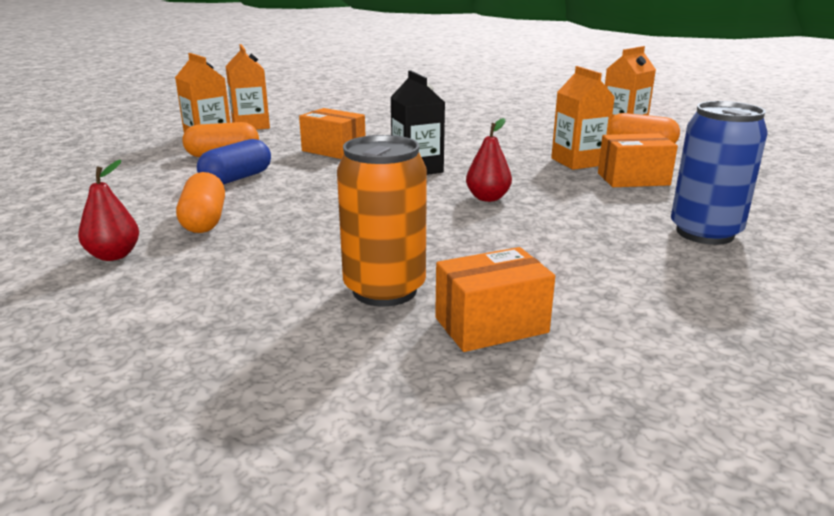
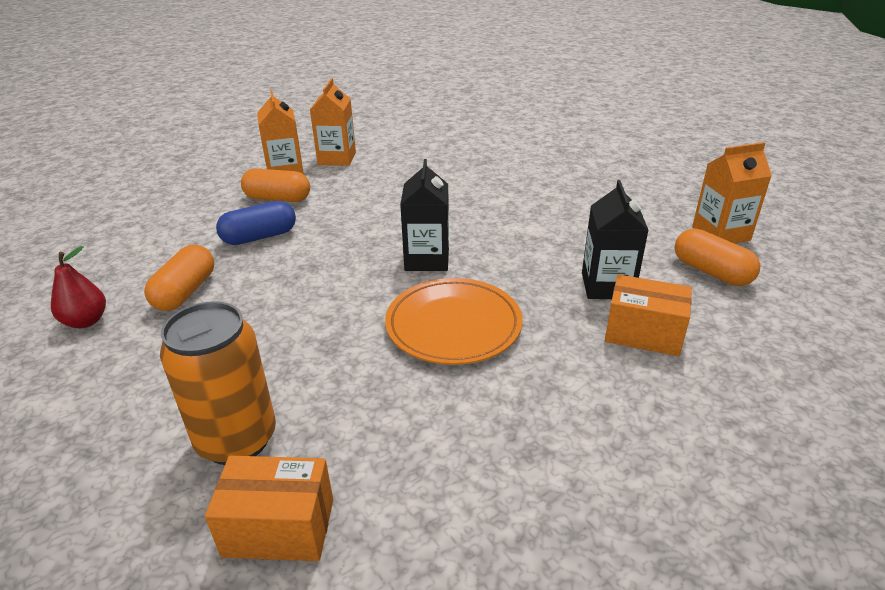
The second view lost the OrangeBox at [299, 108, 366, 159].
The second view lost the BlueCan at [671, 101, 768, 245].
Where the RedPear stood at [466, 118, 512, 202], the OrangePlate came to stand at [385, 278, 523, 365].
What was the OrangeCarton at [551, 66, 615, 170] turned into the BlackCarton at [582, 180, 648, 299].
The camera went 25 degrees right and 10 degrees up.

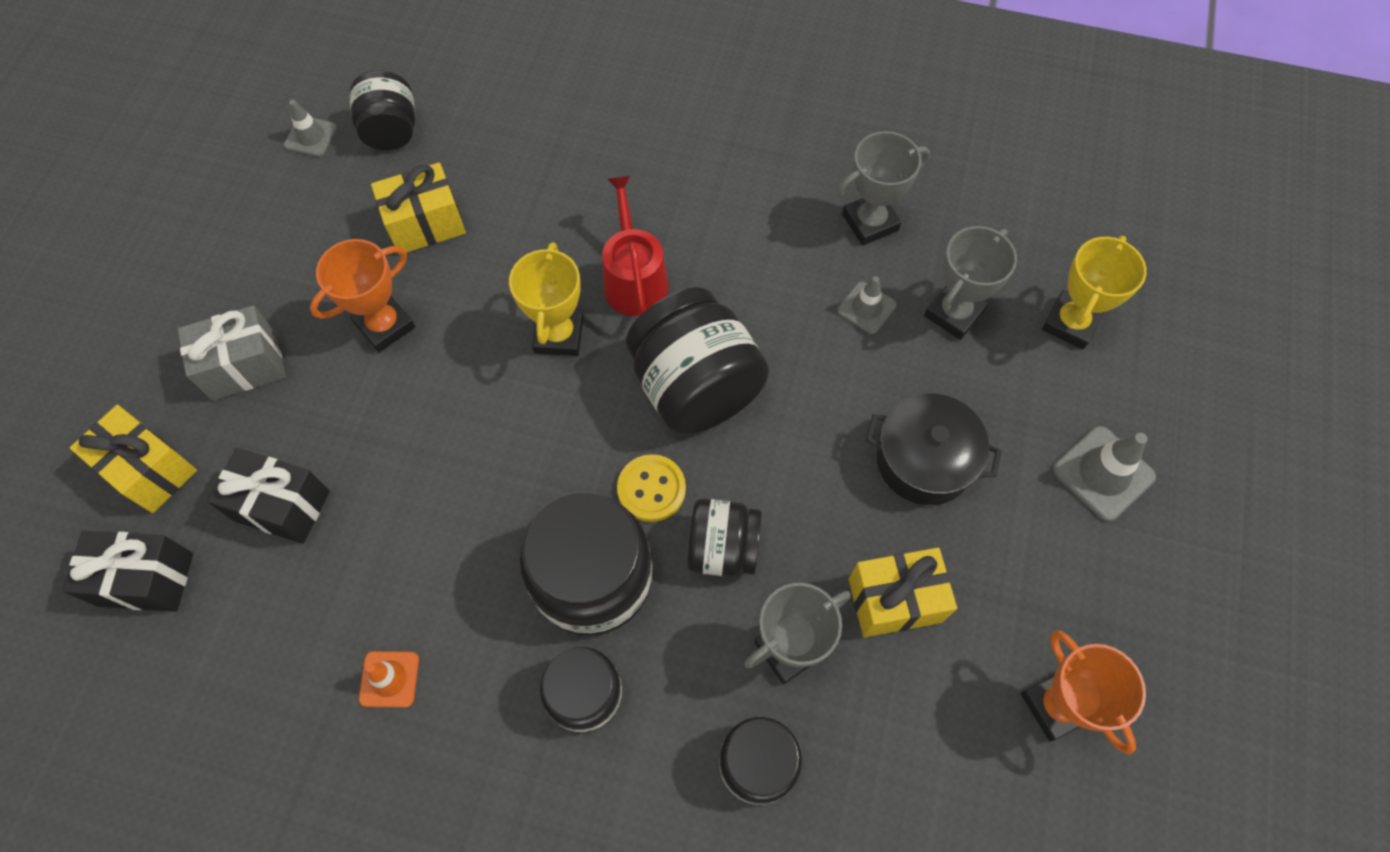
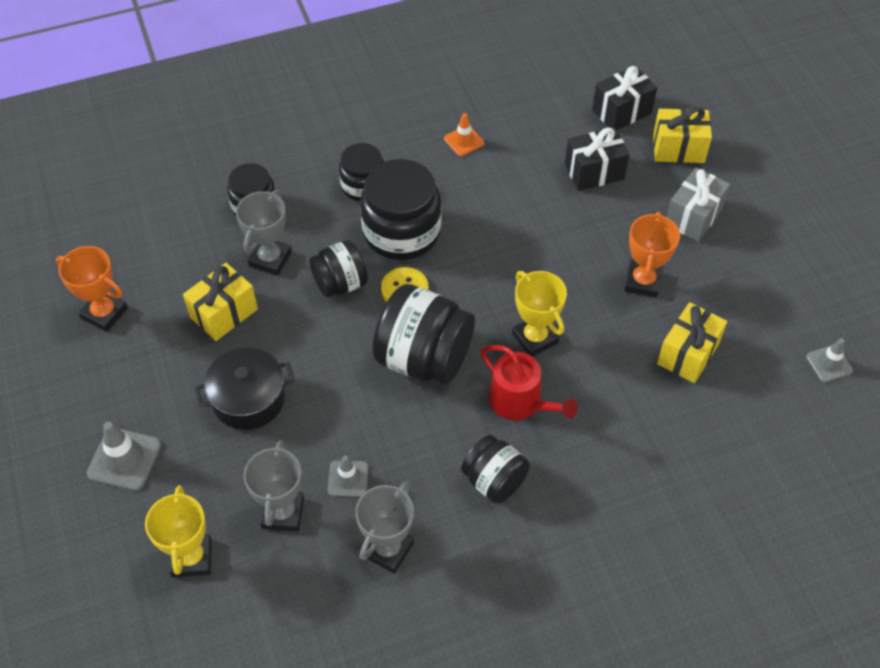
The BlackJar ended up elsewhere, having gone from [349, 70, 415, 150] to [461, 435, 530, 504].
The camera went 145 degrees right and 10 degrees down.

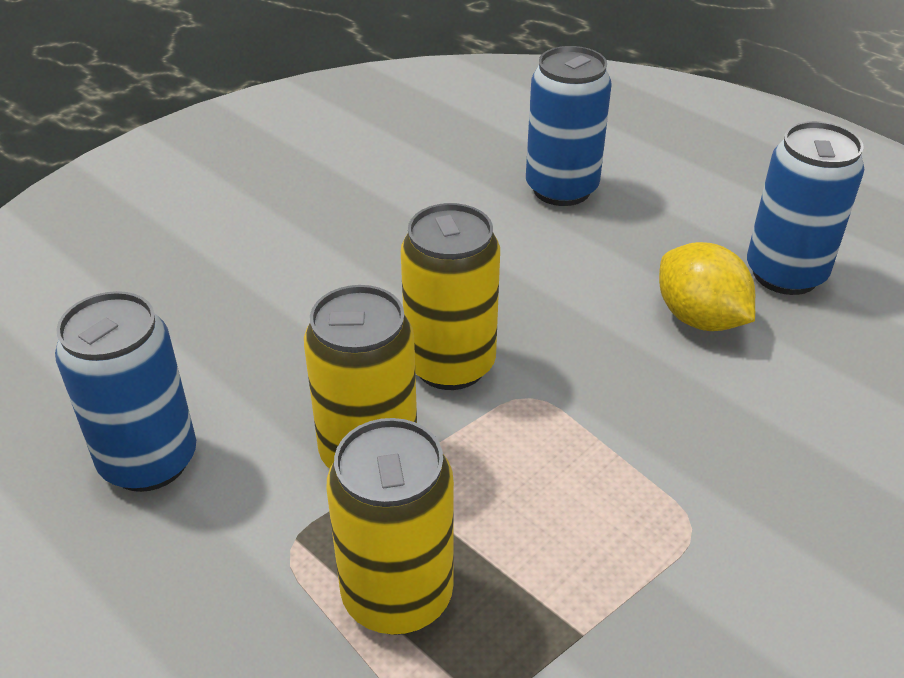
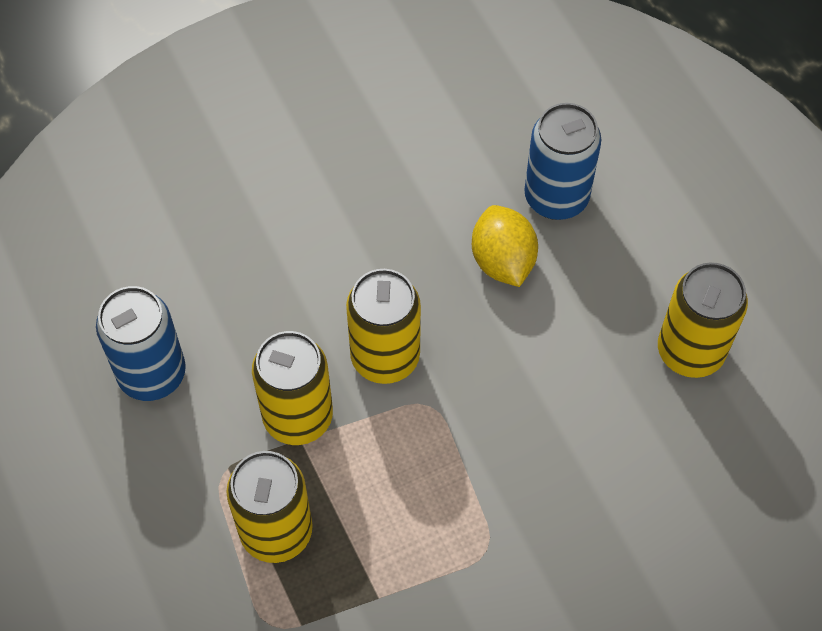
The YellowLemon ended up elsewhere, having gone from [659, 242, 755, 331] to [472, 205, 538, 287].
What was the BlueCan at [747, 121, 864, 295] turned into the YellowCan at [658, 262, 748, 378].
The camera went 20 degrees right and 20 degrees up.

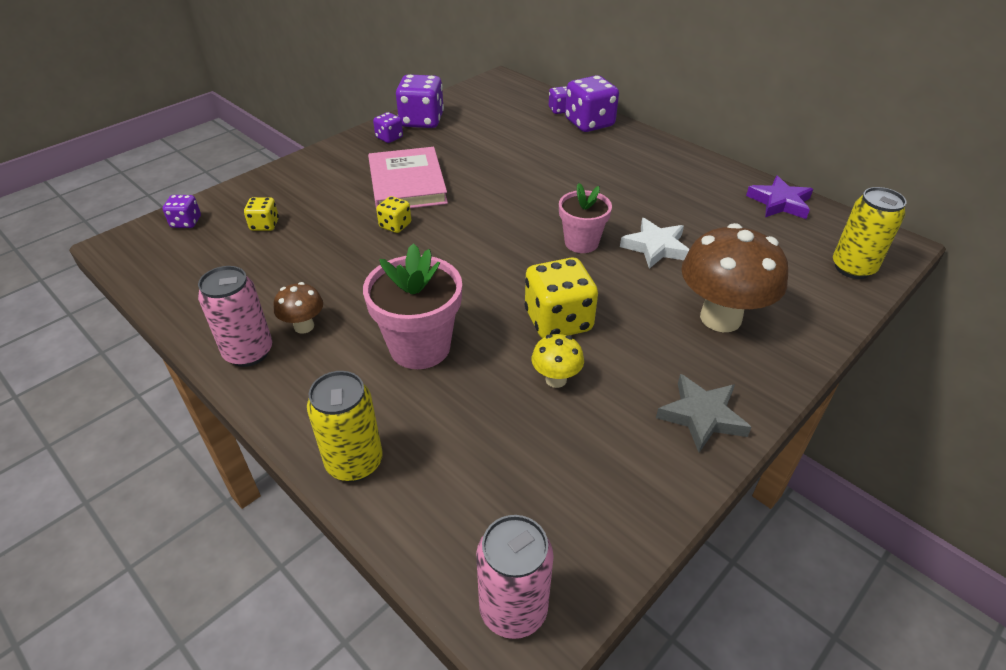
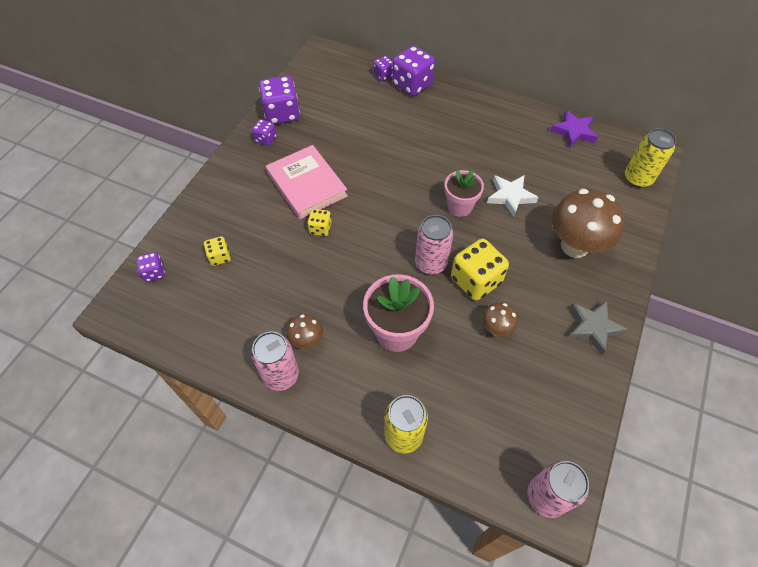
The second view gained the PinkCan at [415, 215, 453, 275].
What was the YellowMushroom at [532, 334, 584, 388] turned into the BrownMushroom at [482, 302, 518, 336].
The camera went 20 degrees left and 15 degrees up.

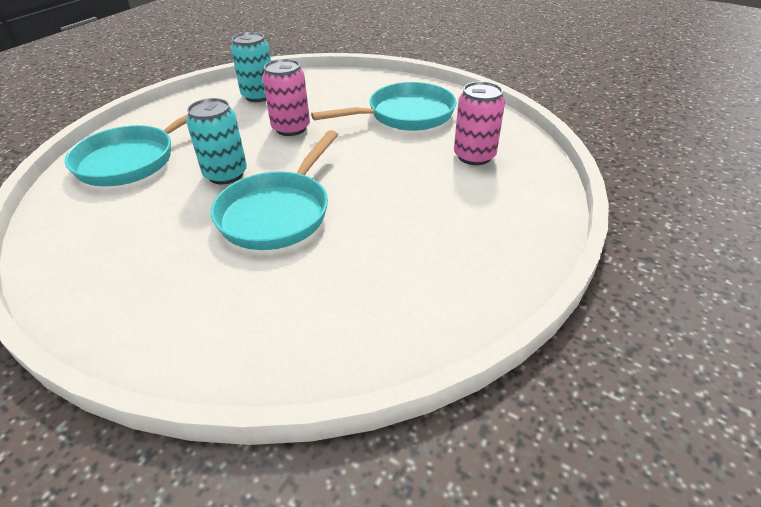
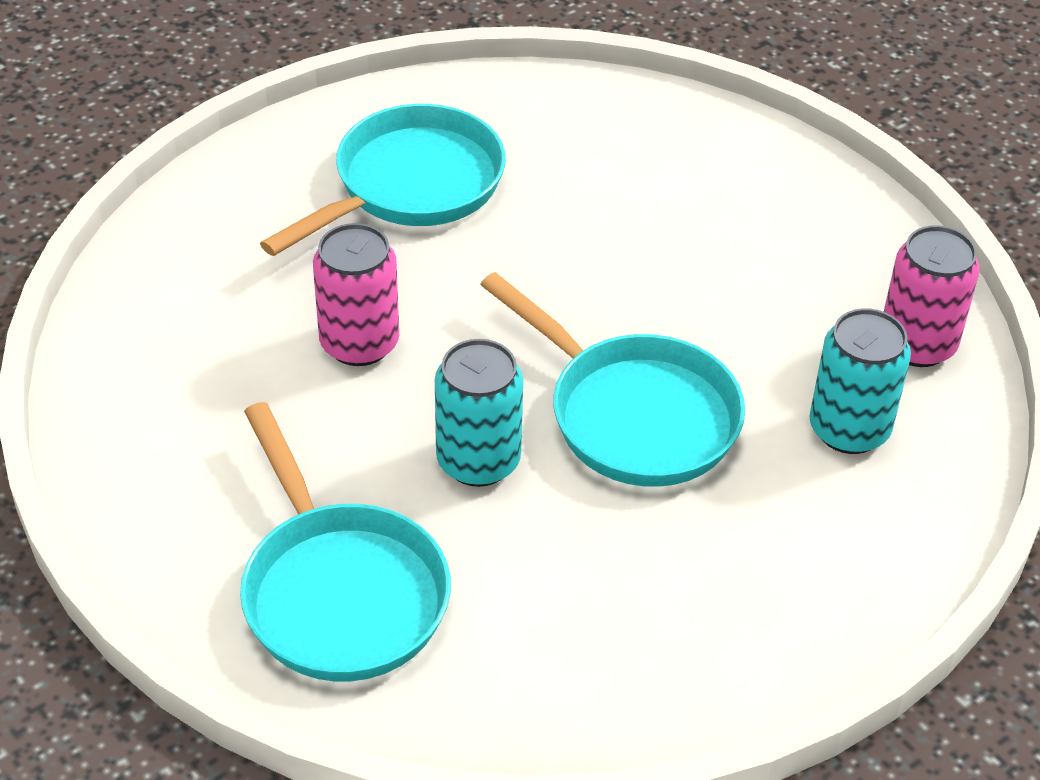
The TurquoiseCan ended up elsewhere, having gone from [231, 32, 271, 102] to [809, 308, 911, 454].
The PinkCan ended up elsewhere, having gone from [454, 81, 505, 165] to [884, 225, 980, 367].
The TurquoisePan at [311, 82, 457, 131] ended up facing another way, 45 degrees clockwise from before.
The camera went 70 degrees left and 5 degrees up.

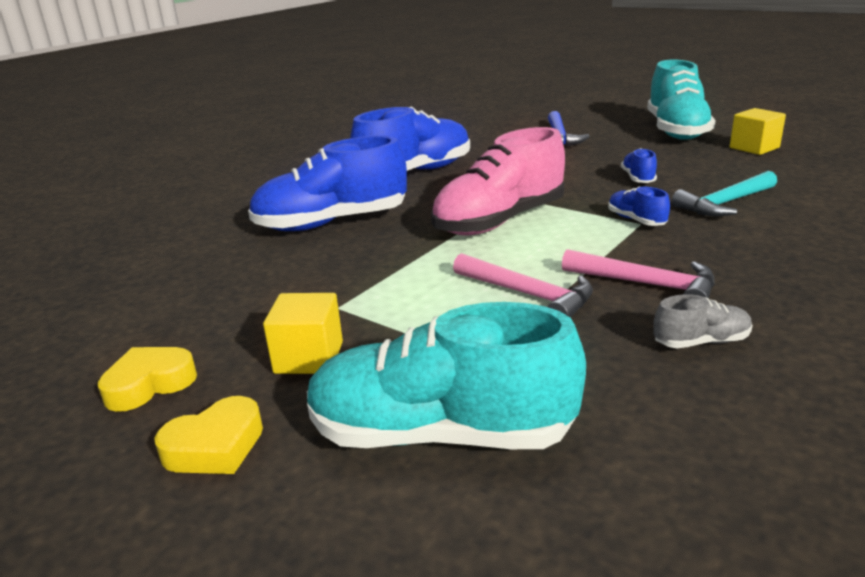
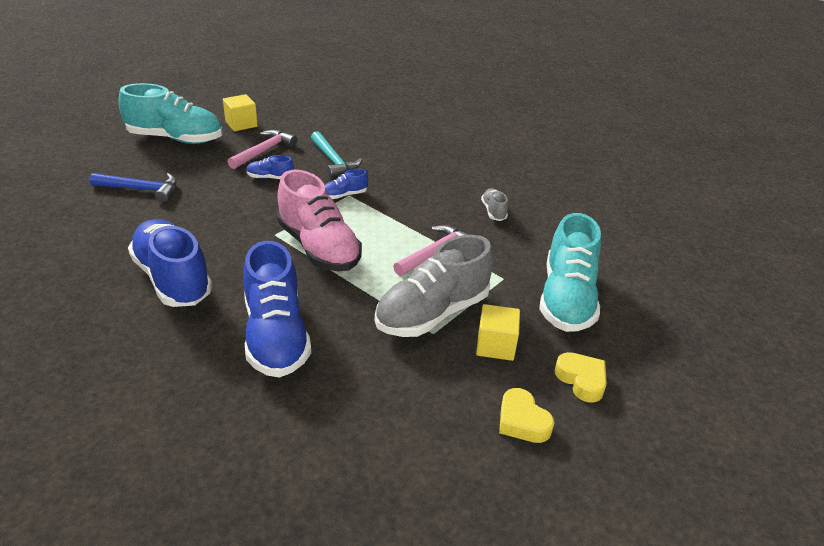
The second view gained the GreyShoe at [375, 235, 493, 337].
The PinkHammer ended up elsewhere, having gone from [562, 249, 715, 298] to [227, 130, 297, 169].
The camera went 90 degrees left and 10 degrees up.

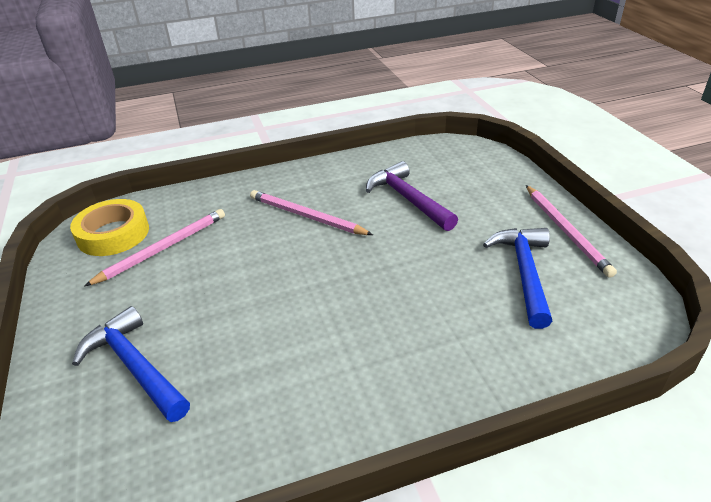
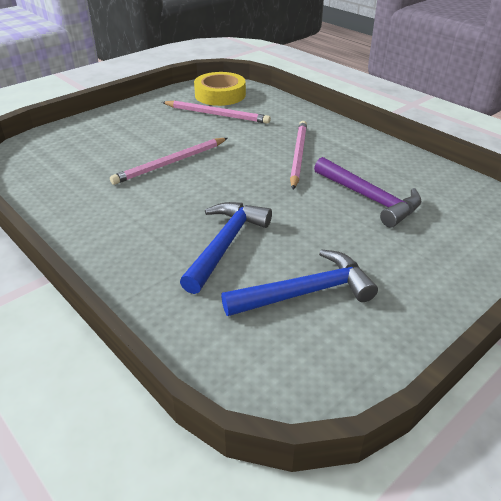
The BlueHammer ended up elsewhere, having gone from [72, 306, 190, 422] to [180, 202, 272, 294].
The PinkPencil ended up elsewhere, having gone from [526, 185, 617, 278] to [110, 138, 228, 185].
The PurpleHammer at [366, 161, 458, 231] ended up facing another way, 105 degrees clockwise from before.
The camera went 65 degrees right and 0 degrees up.

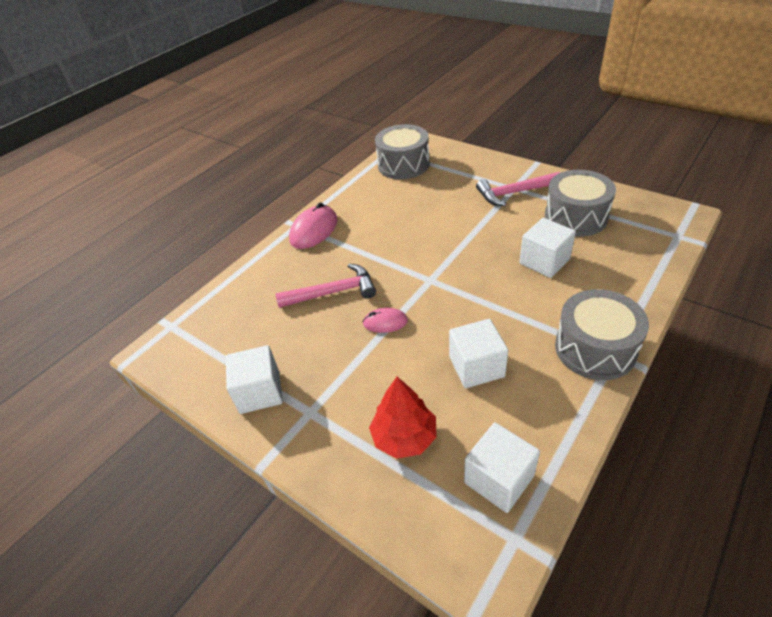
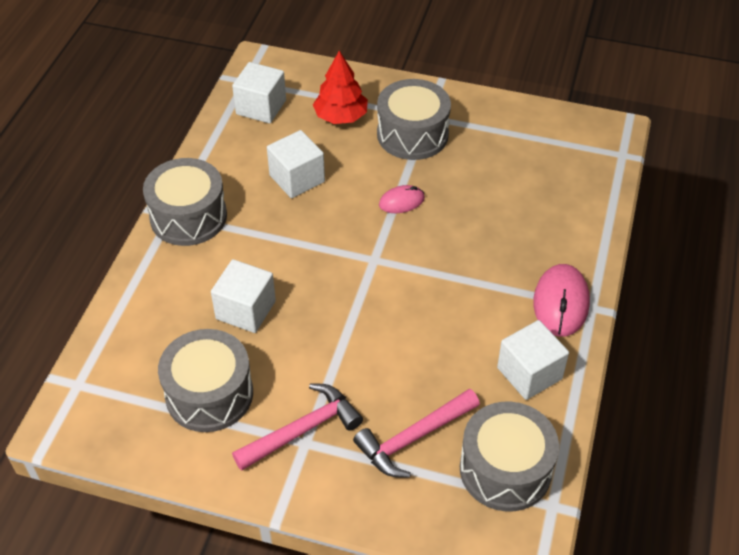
The second view gained the GreyDrum at [377, 79, 451, 160].
The WhiteCube ended up elsewhere, having gone from [226, 345, 283, 414] to [497, 320, 569, 400].
The PinkHammer ended up elsewhere, having gone from [276, 264, 376, 308] to [353, 389, 480, 478].
The camera went 155 degrees right and 5 degrees up.

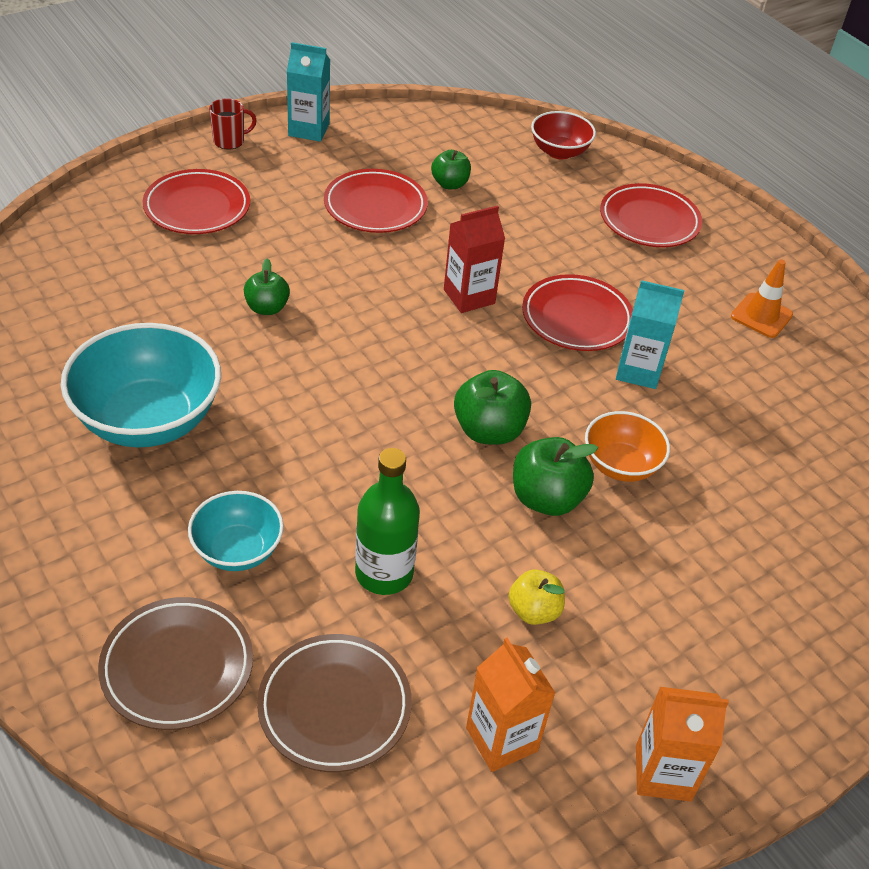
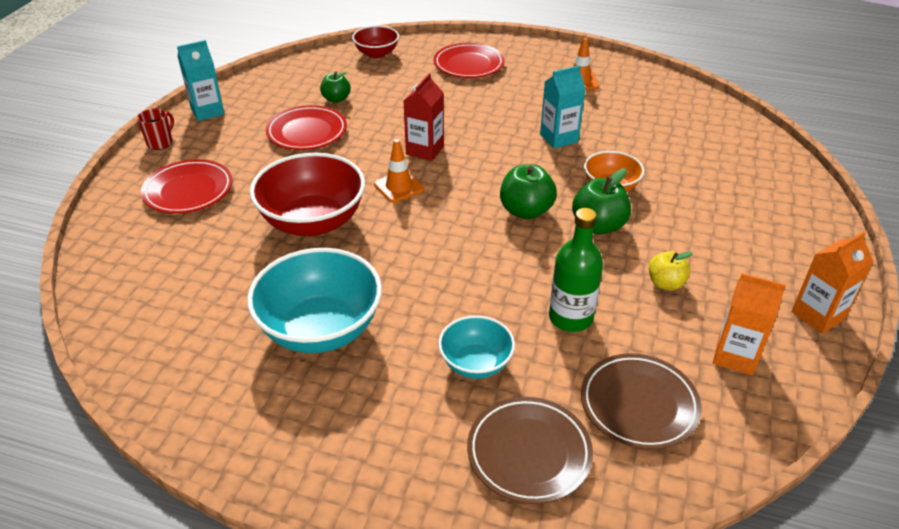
The second view lost the RedPlate at [522, 274, 633, 351].
The second view gained the OrangeTrafficCone at [374, 139, 424, 203].
Where the GreenApple stood at [244, 258, 290, 315], the RedBowl came to stand at [250, 153, 365, 236].
The camera went 35 degrees left and 5 degrees down.

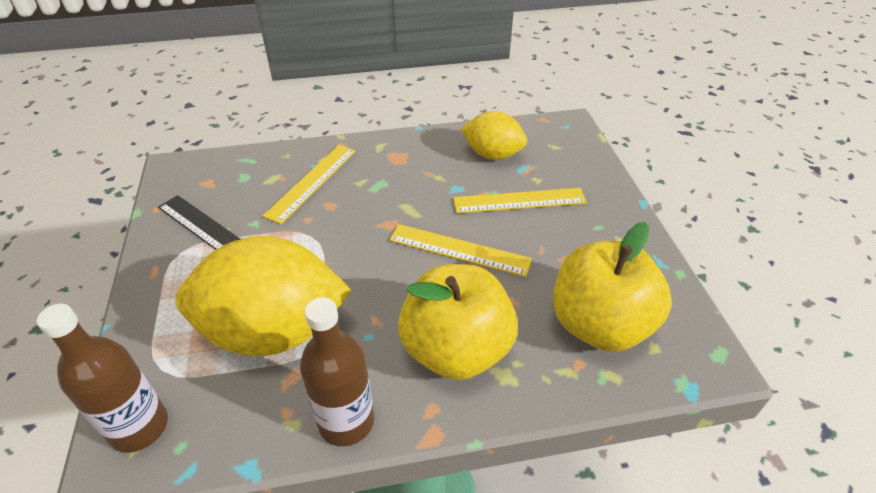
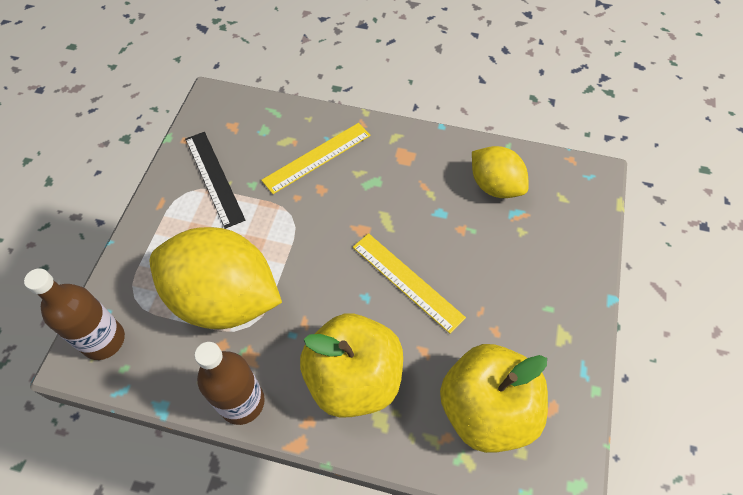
The second view lost the YellowRuler at [453, 188, 587, 213].
The camera went 25 degrees right and 15 degrees up.

